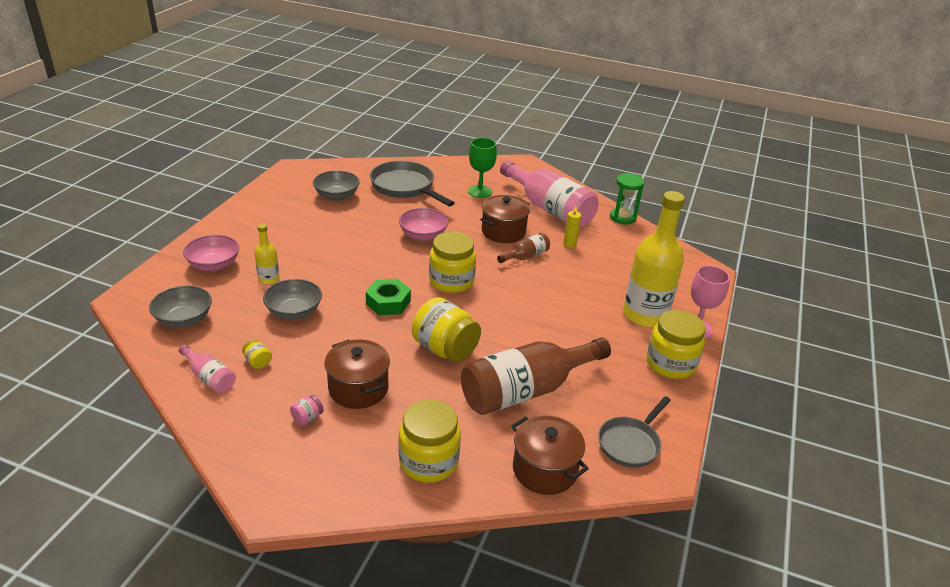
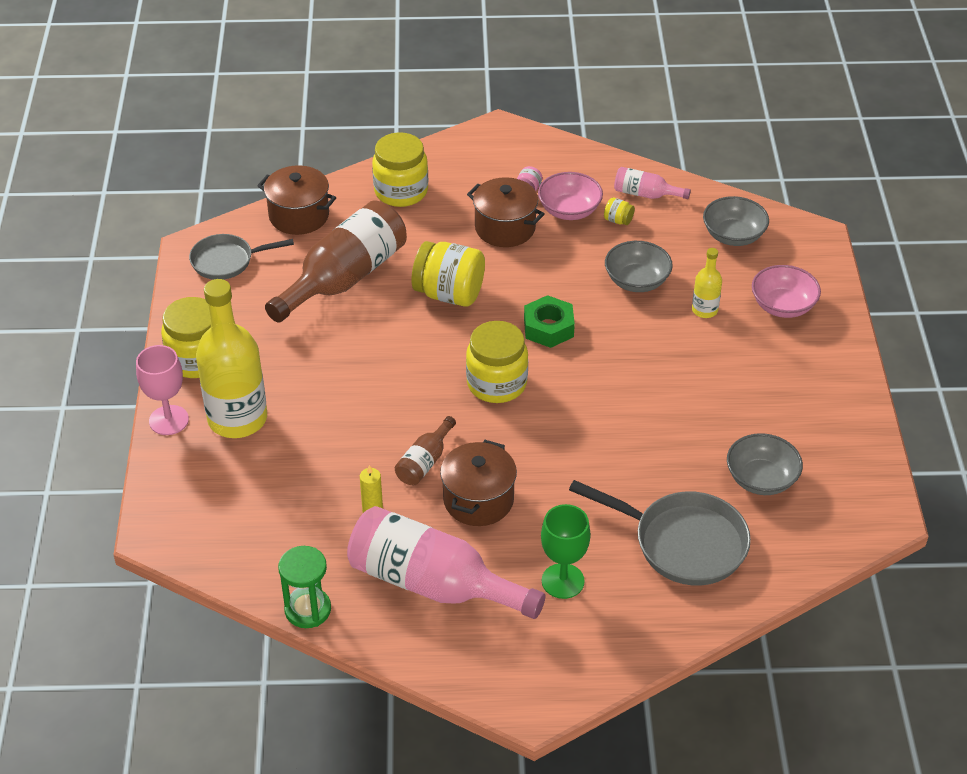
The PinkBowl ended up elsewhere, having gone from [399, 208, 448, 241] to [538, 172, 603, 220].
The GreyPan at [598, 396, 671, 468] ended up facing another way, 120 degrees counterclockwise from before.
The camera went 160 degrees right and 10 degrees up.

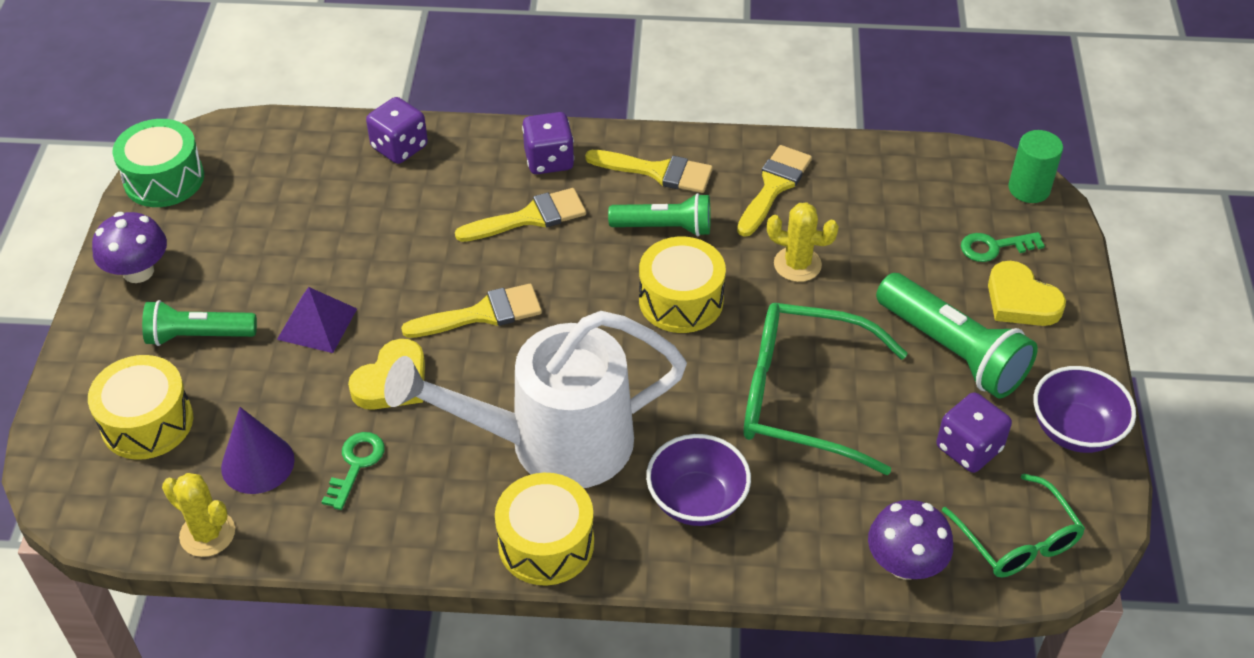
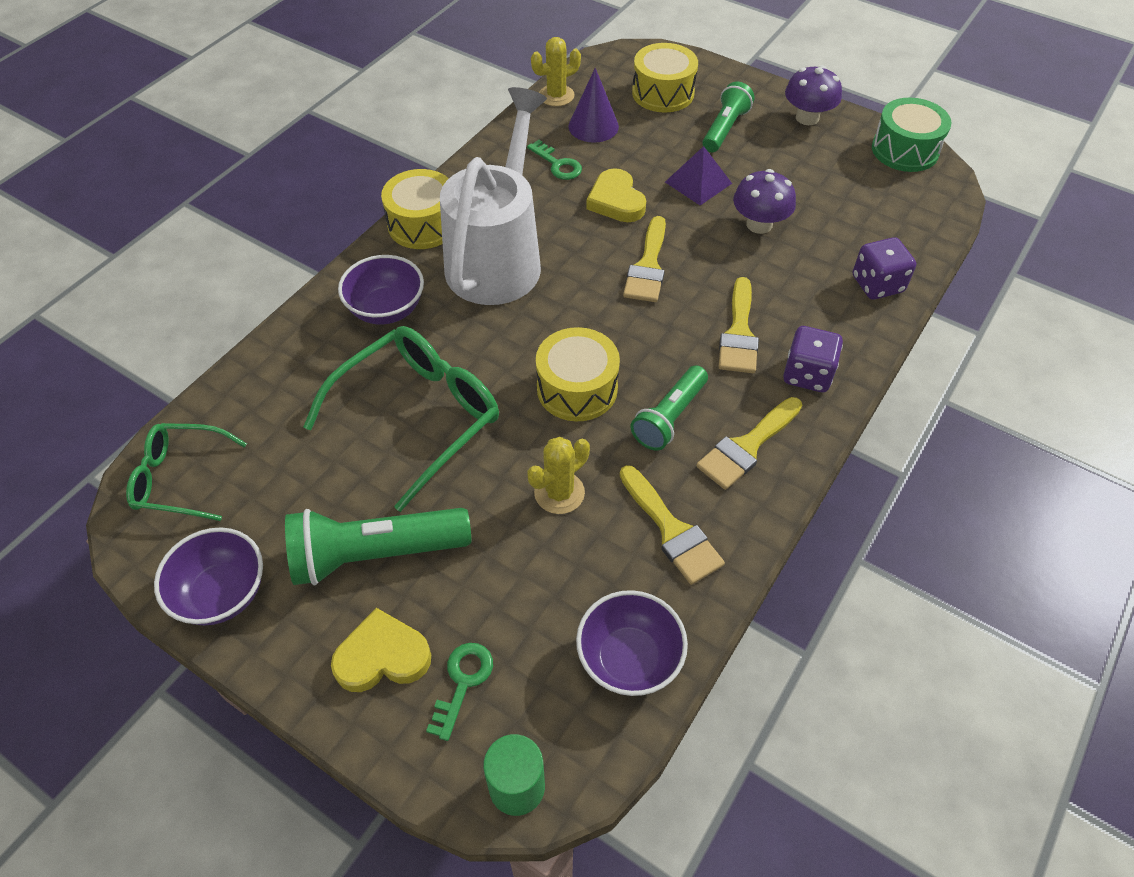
The second view lost the PurpleDice at [937, 392, 1012, 473].
The second view gained the PurpleBowl at [576, 590, 688, 696].
The PurpleMushroom ended up elsewhere, having gone from [868, 500, 953, 580] to [733, 169, 796, 234].
The camera went 120 degrees right and 5 degrees up.

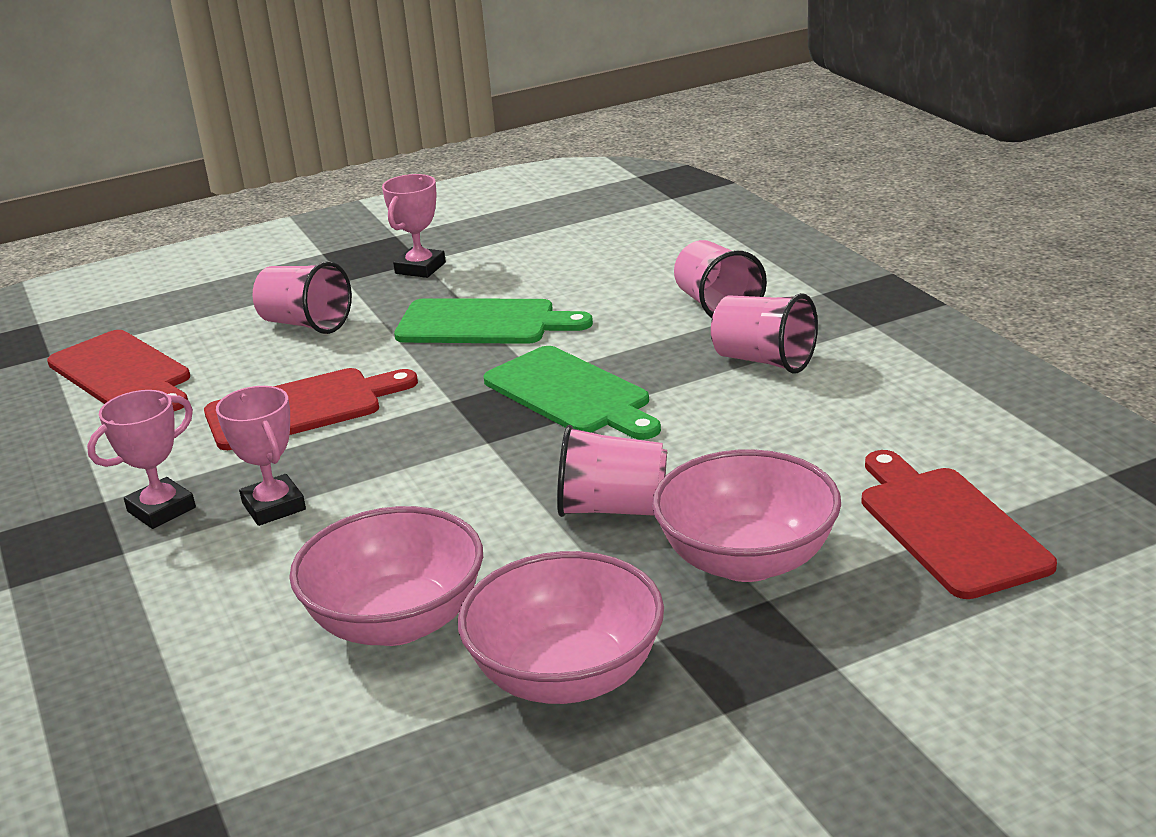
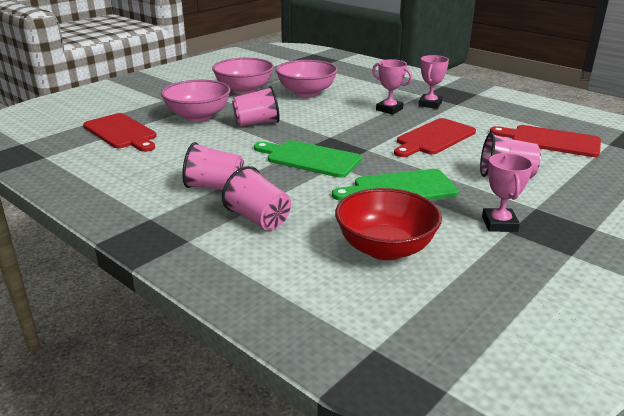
The second view gained the RedBowl at [335, 188, 442, 260].
The camera went 155 degrees right and 0 degrees up.

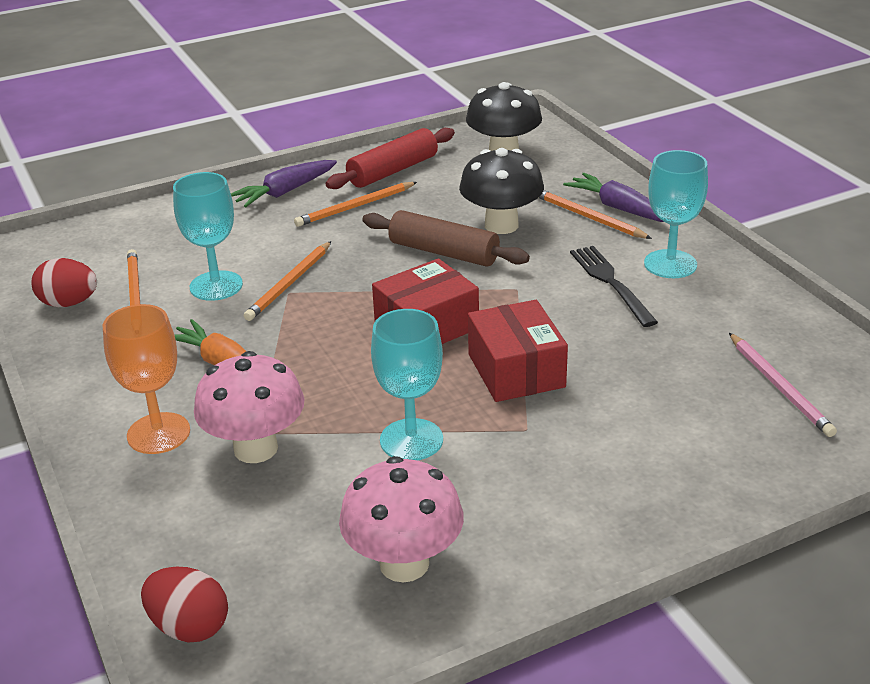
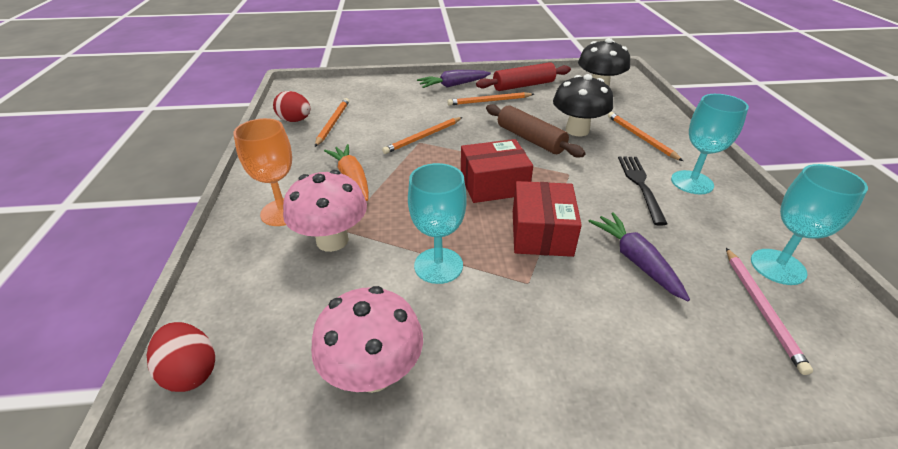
The TurquoiseGoblet ended up elsewhere, having gone from [173, 172, 243, 301] to [751, 164, 868, 285].
The PurpleCarrot ended up elsewhere, having gone from [563, 173, 664, 222] to [589, 212, 690, 301].
The camera went 20 degrees right and 5 degrees up.

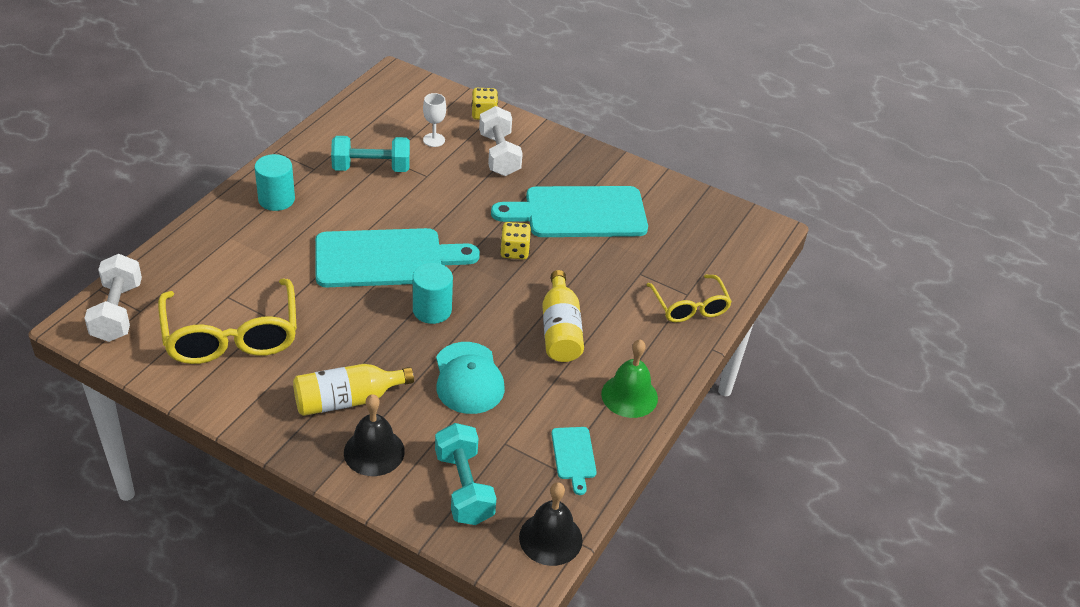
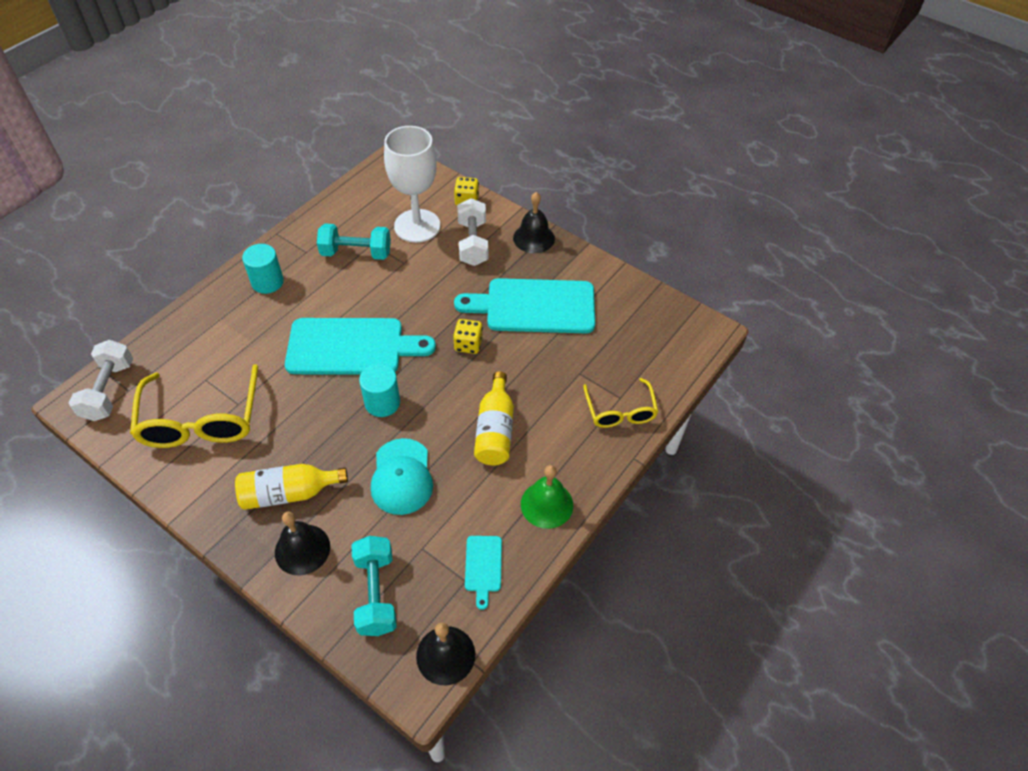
The second view gained the BlackBell at [513, 192, 555, 253].
The size of the WhiteGoblet at [423, 93, 446, 147] changed by a factor of 2.36.
The camera went 10 degrees right and 10 degrees up.

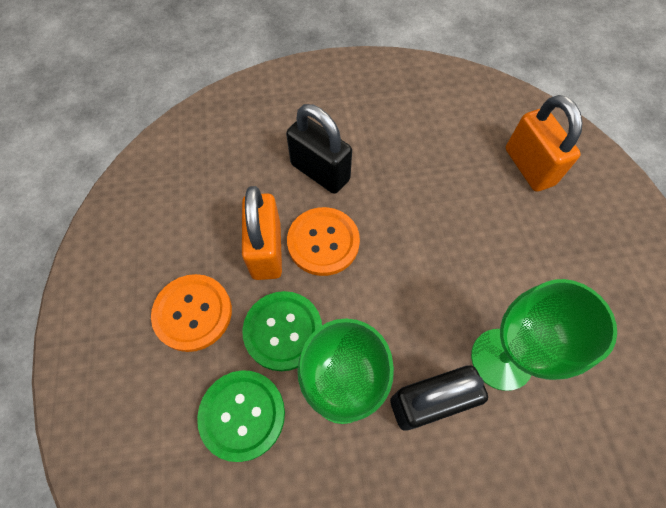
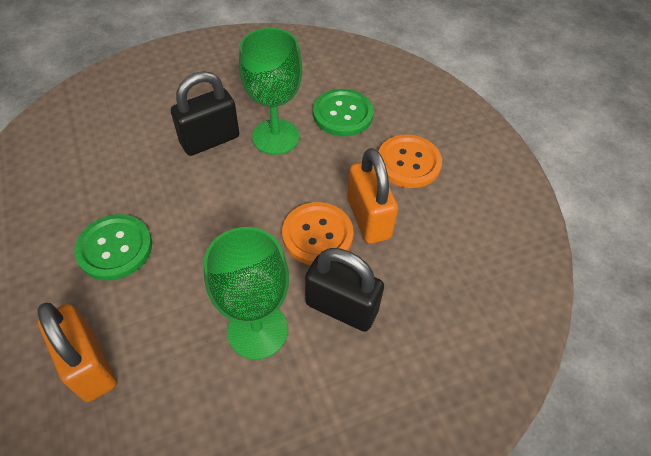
The GreenButton ended up elsewhere, having gone from [242, 291, 322, 371] to [74, 214, 152, 281].
The GreenGoblet ended up elsewhere, having gone from [471, 279, 617, 391] to [204, 227, 289, 360].
The camera went 165 degrees right and 10 degrees down.

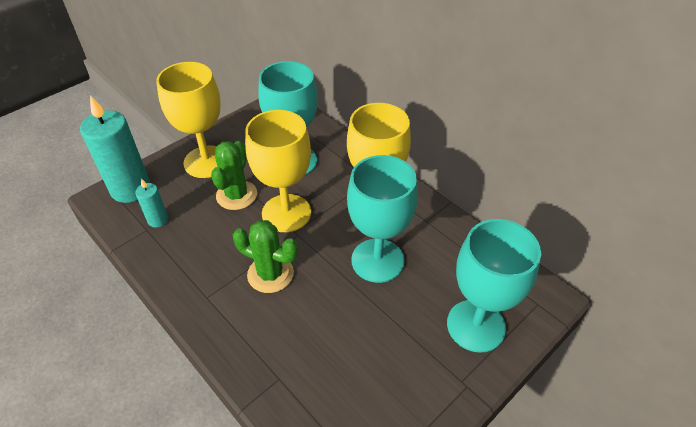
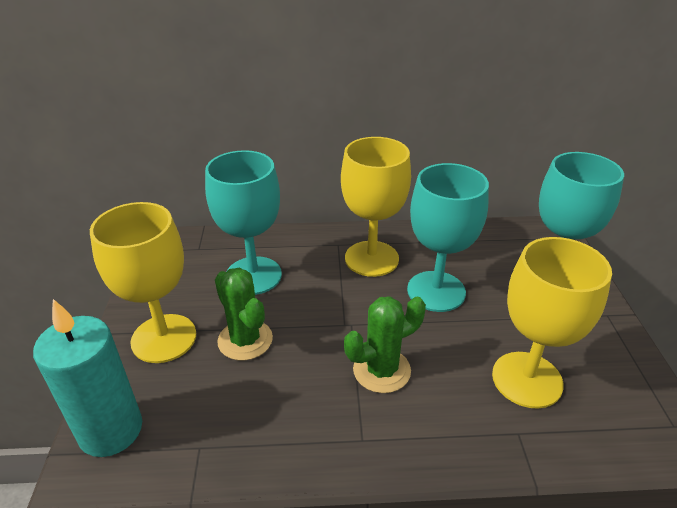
The second view lost the TurquoiseCandle at [135, 178, 168, 228].
The YellowGoblet ended up elsewhere, having gone from [245, 110, 311, 232] to [492, 237, 612, 409].
The camera went 50 degrees left and 10 degrees down.

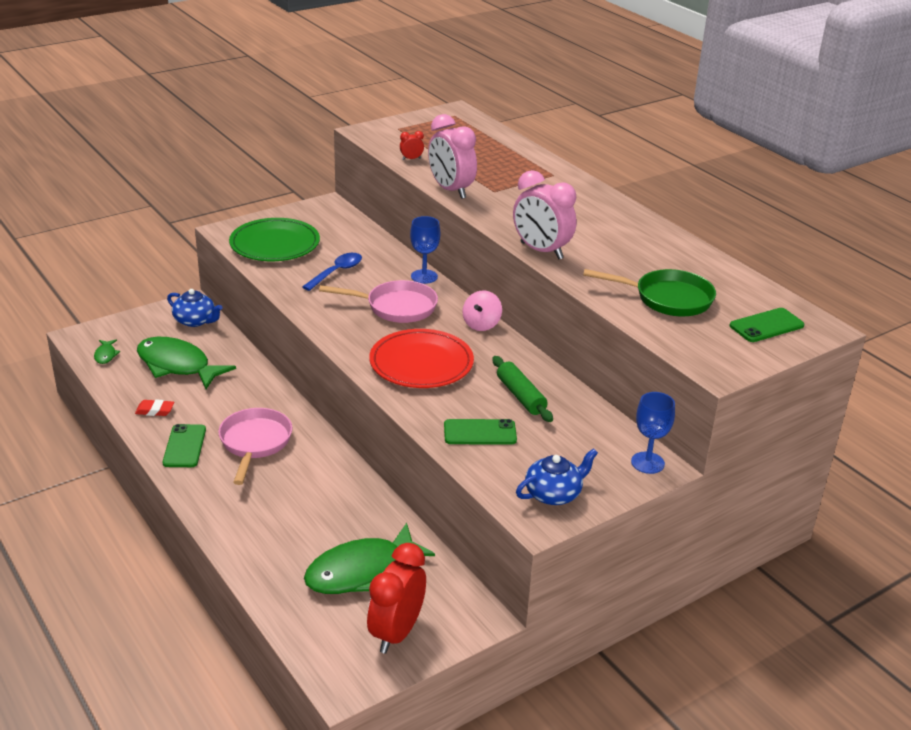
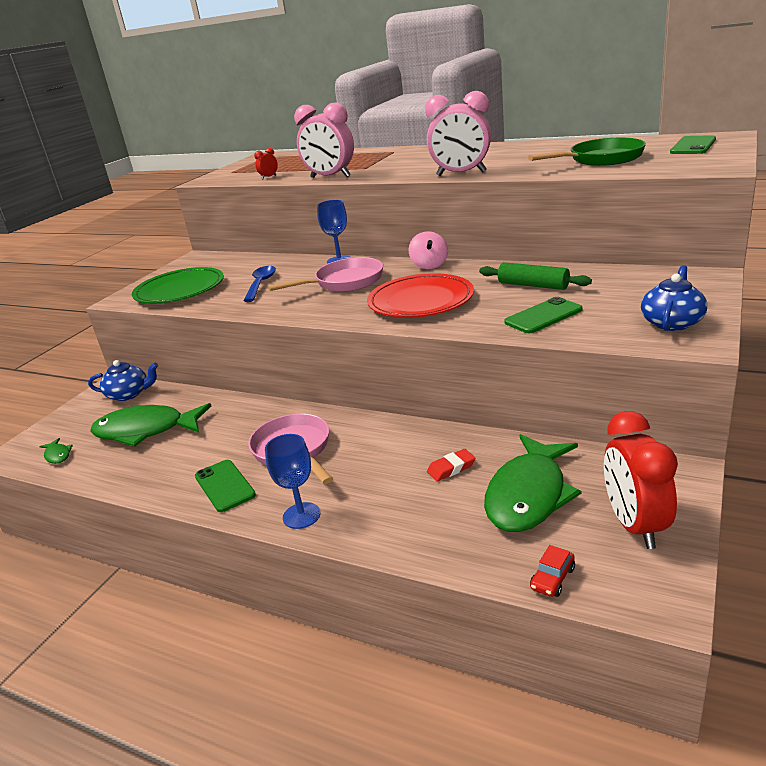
The second view gained the RedCar at [530, 545, 575, 597].
The RedEraser ended up elsewhere, having gone from [135, 400, 174, 416] to [427, 449, 476, 481].
The BlueGoblet ended up elsewhere, having gone from [631, 392, 675, 474] to [265, 434, 321, 529].
The camera went 25 degrees left and 5 degrees down.

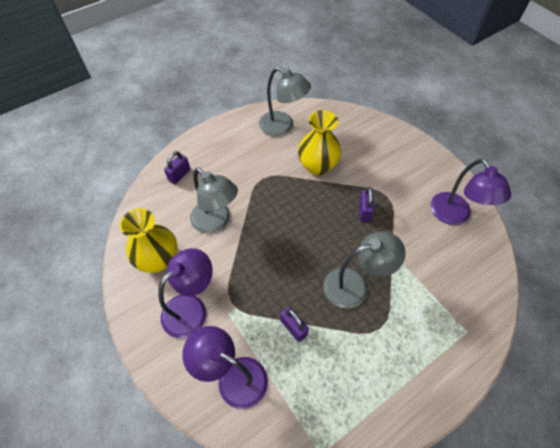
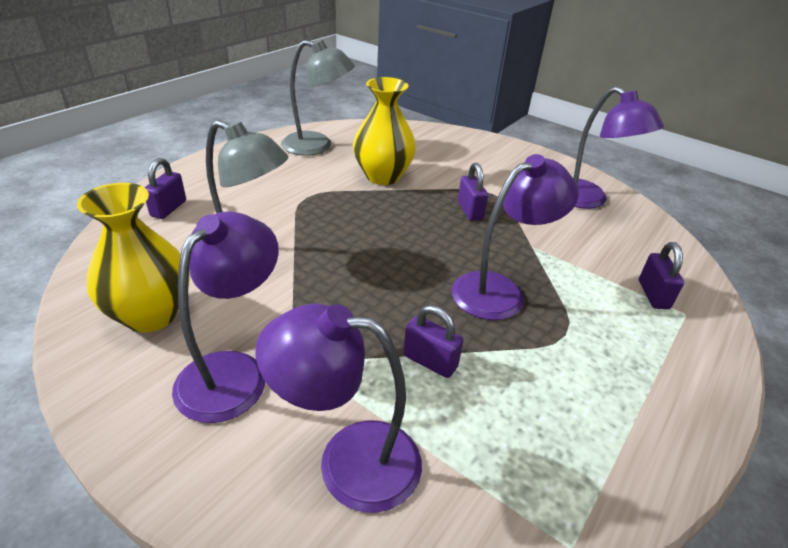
The second view gained the PurplePadlock at [639, 242, 684, 309].
What was the GreyLamp at [323, 232, 406, 309] turned into the PurpleLamp at [452, 154, 579, 320].
The camera went 20 degrees left and 20 degrees down.

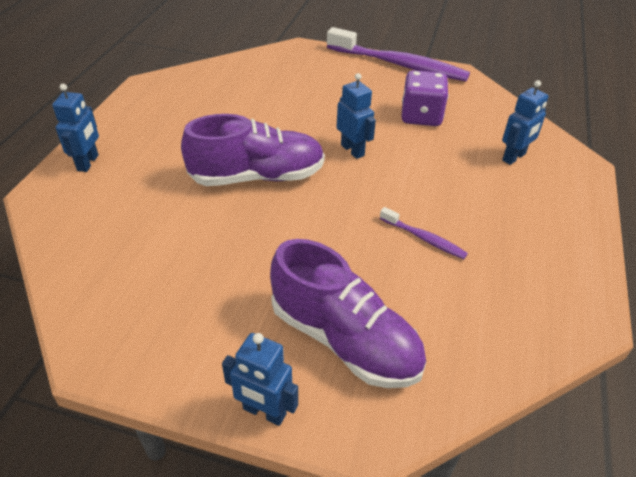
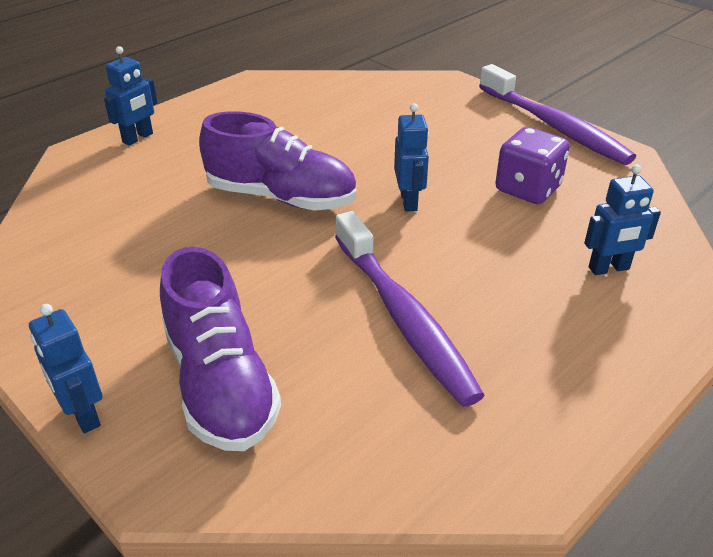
The size of the PurpleToothbrush at [380, 207, 468, 259] changed by a factor of 2.19.
The camera went 30 degrees right and 5 degrees down.

